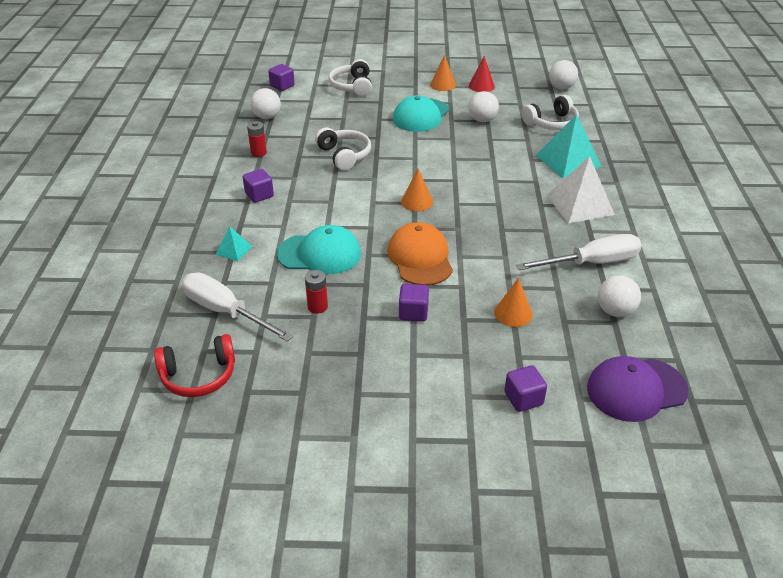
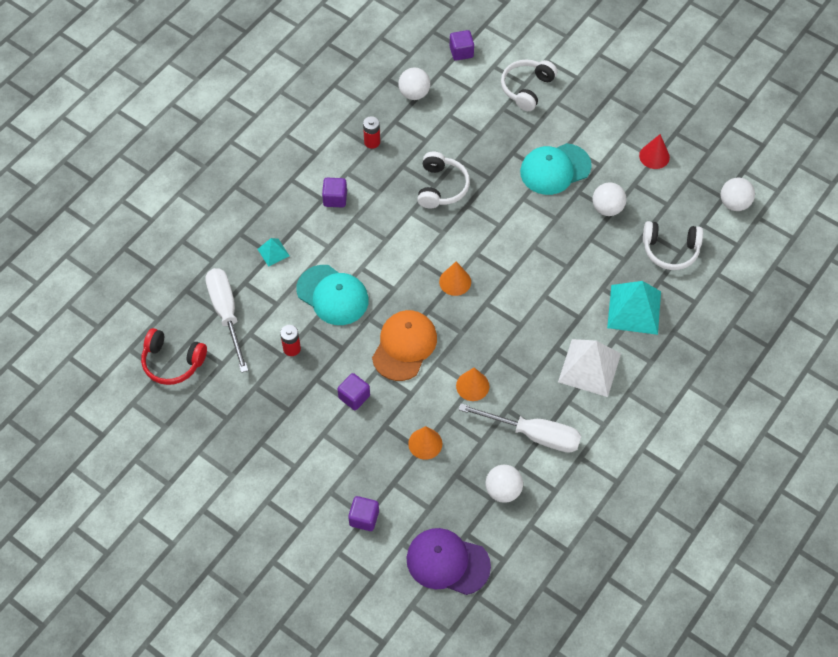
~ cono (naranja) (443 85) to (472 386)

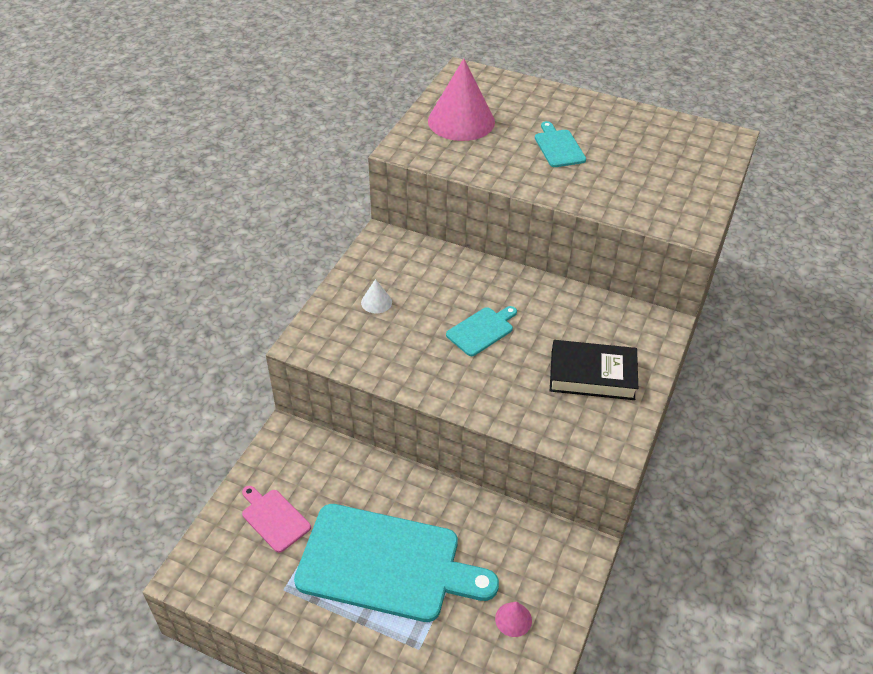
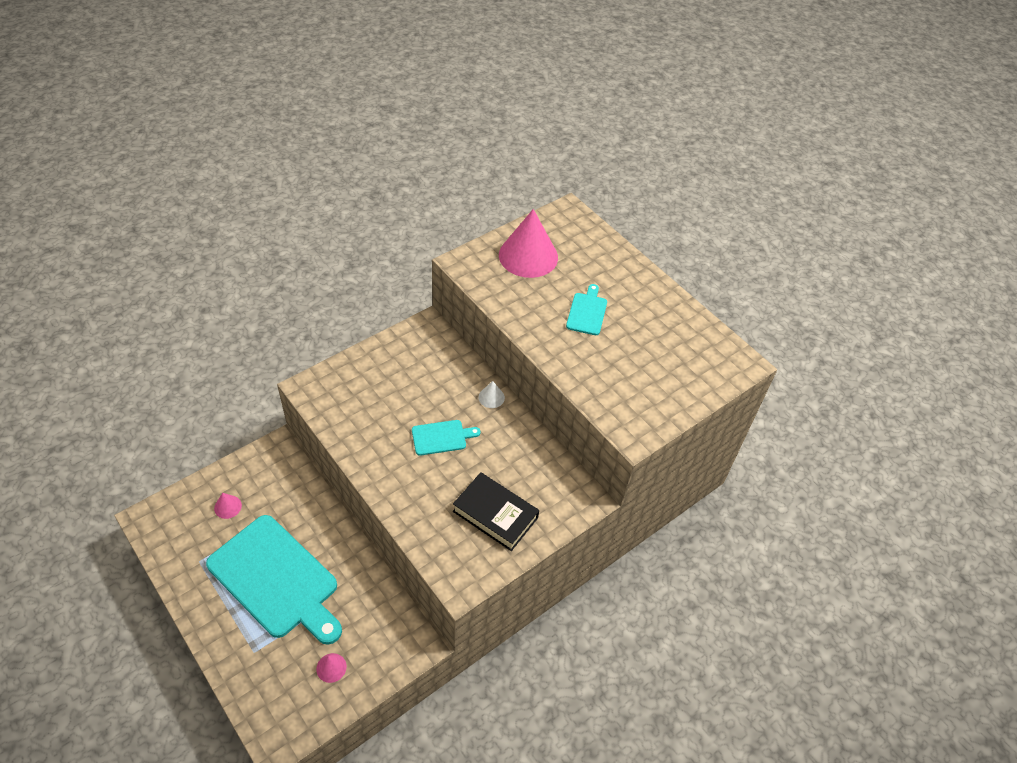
~ cono (blanco) (376 302) to (491 397)
~ tabla de cortar (rosa) (274 518) to cono (rosa) (228 507)

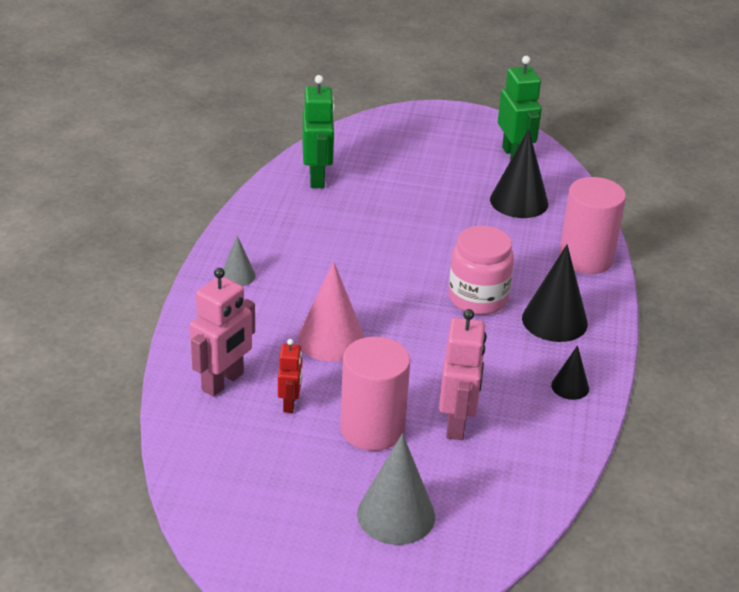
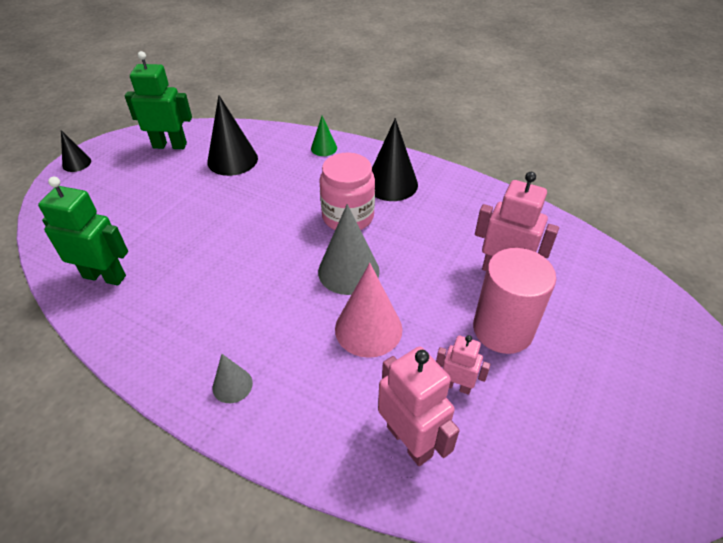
~ cilindro (rosa) (586 258) to cono (verde) (324 148)
~ robot (rojo) (290 403) to robot (rosa) (456 386)
~ cono (negro) (570 386) to (76 163)
~ cono (gris) (396 515) to (348 271)

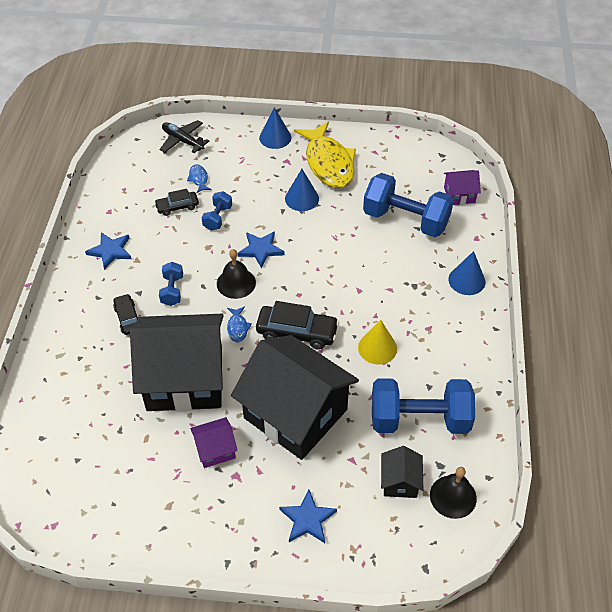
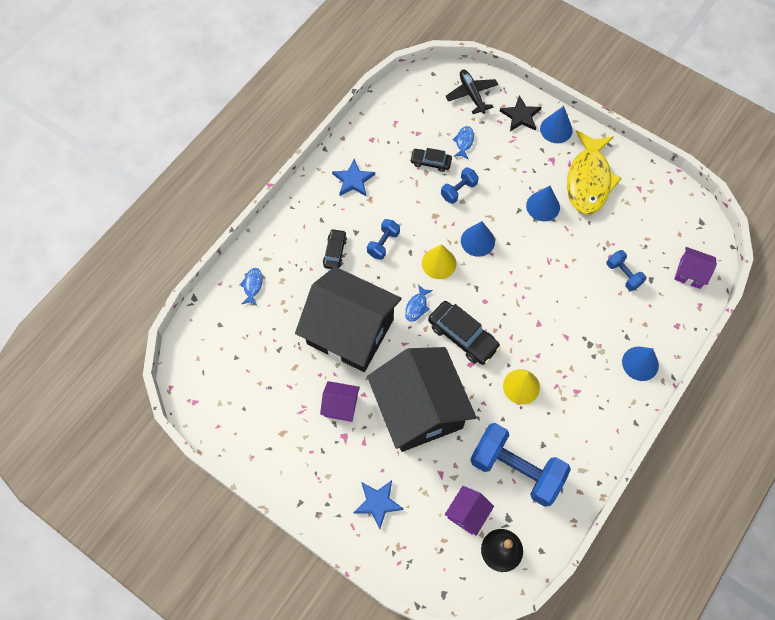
~ mancuerna (azul) (405 220) = (623 274) x0.48
~ estrella (azul) (261 249) to cono (azul) (477 241)
~ campana (negro) (236 283) to cono (amarillo) (439 263)
~ casa (negro) (400 481) to casa (morado) (467 513)
+ estrella (negro) (520 116)
+ pez (azul) (252 286)

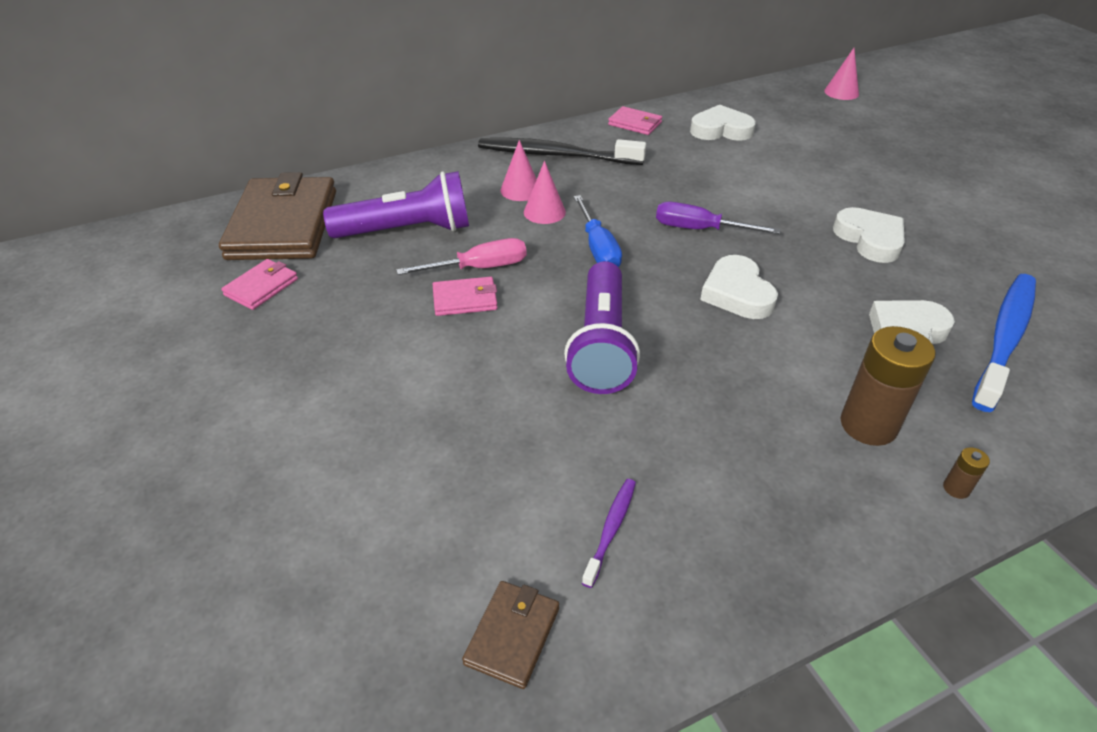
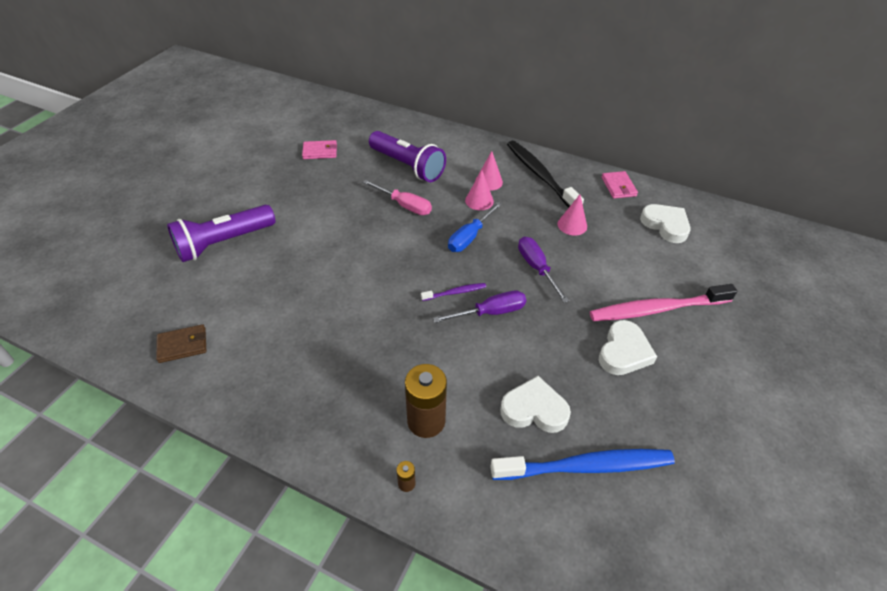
~ cono (rosa) (841 92) to (572 225)
- cartera (marrón) (283 224)
~ corazón (blanco) (737 293) to destornillador (morado) (490 312)
~ lámpara de mano (morado) (602 345) to (224 243)
- cartera (rosa) (465 299)
~ cepillo de dientes (morado) (611 529) to (455 292)
+ cepillo de dientes (rosa) (656 309)

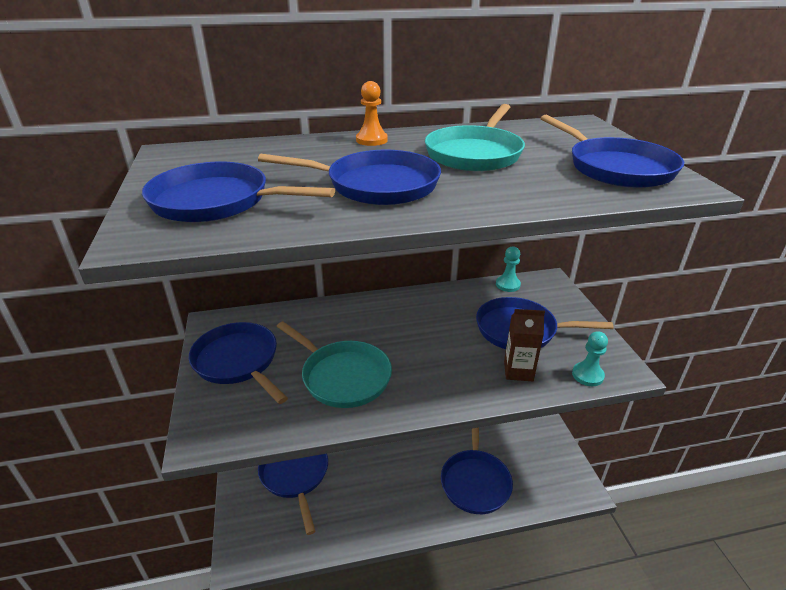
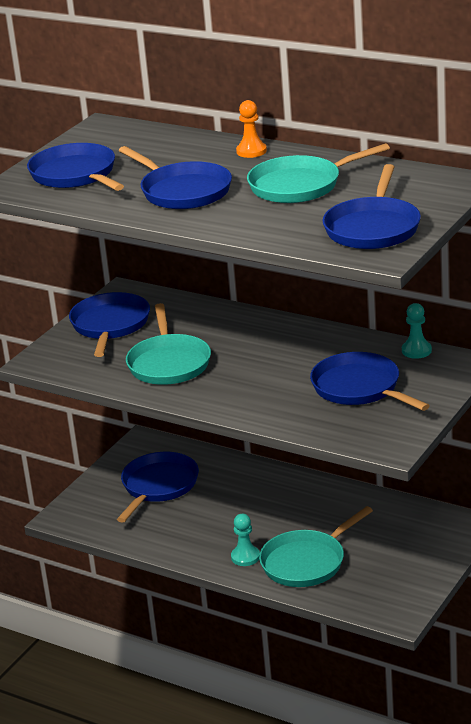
- cartón de leche (marrón) (518 371)
~ peón (turquesa) (587 375) to (245 557)
~ sartén (azul) (475 481) to sartén (turquesa) (306 562)

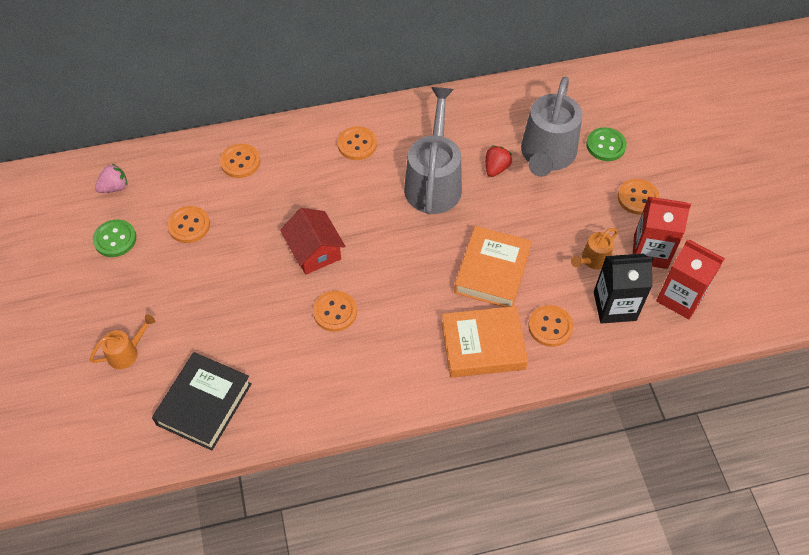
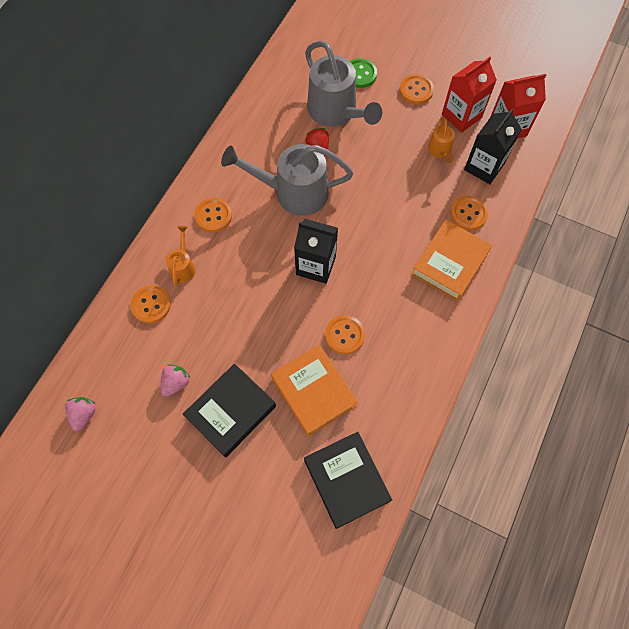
~ regadera (gris) (433 181) = (293 192) 45 degrees counterclockwise
~ botón (naranja) (189 225) to fresa (rosa) (176 383)
- casa (rojo) (314 251)
- botón (verde) (115 239)
~ libro (naranja) (492 271) to (313 392)
~ regadera (naranja) (127 352) to (183 266)
+ cartón de leche (negro) (316 265)
+ libro (negro) (231 412)

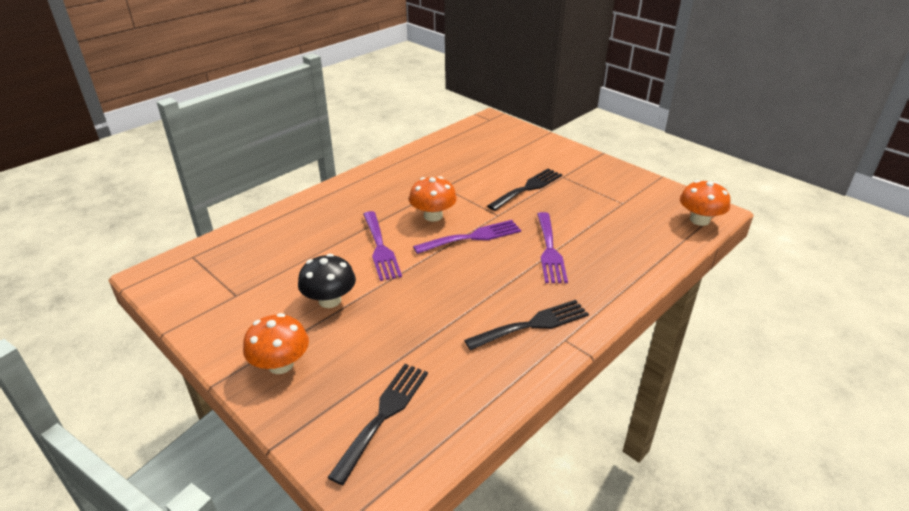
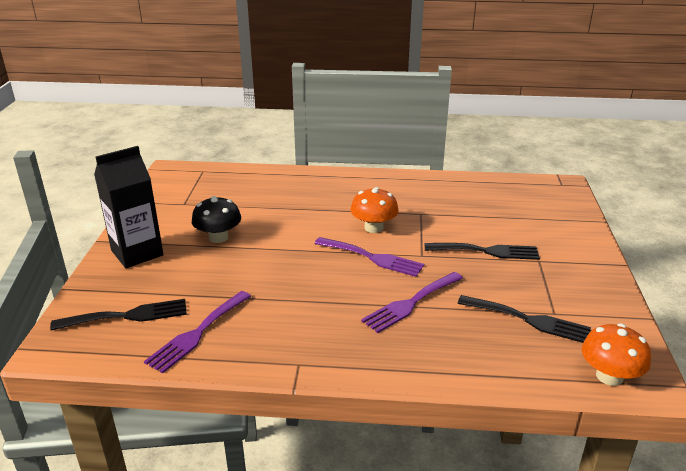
~ tenedor (morado) (380 248) to (197 333)
~ tenedor (negro) (533 324) to (529 320)
~ seta (naranja) (280 364) to cartón de leche (negro) (137 253)

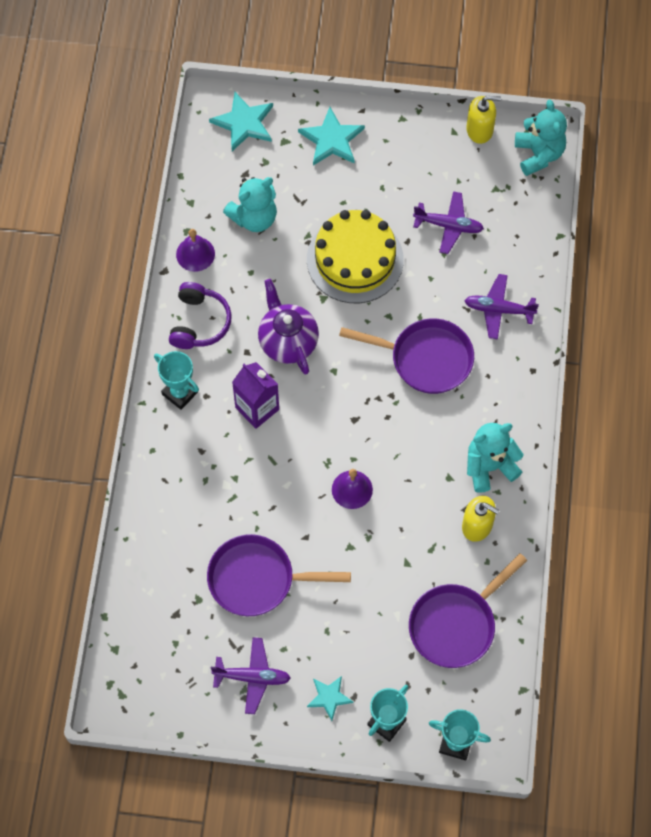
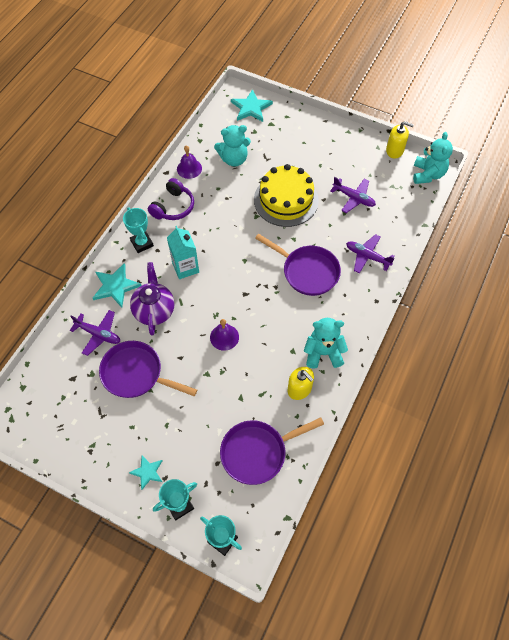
~ estrella (turquesa) (331 139) to (115 286)
~ tetera (morado) (287 341) to (154 310)
~ cartón de leche (morado) (257 408) to cartón de leche (turquesa) (185 267)
~ avión (morado) (252 677) to (98 334)

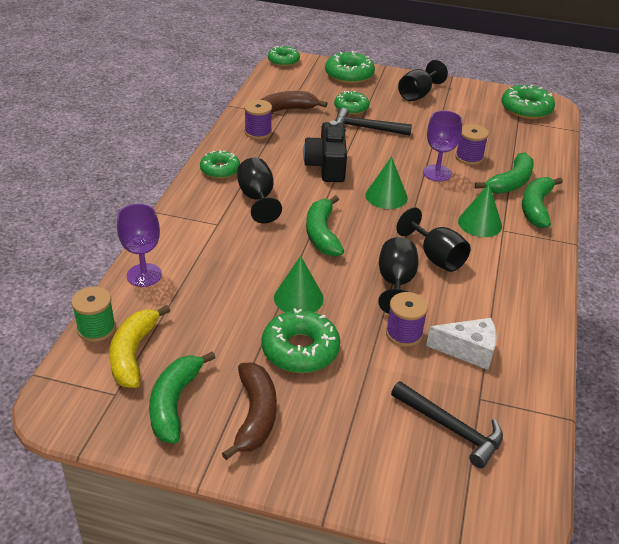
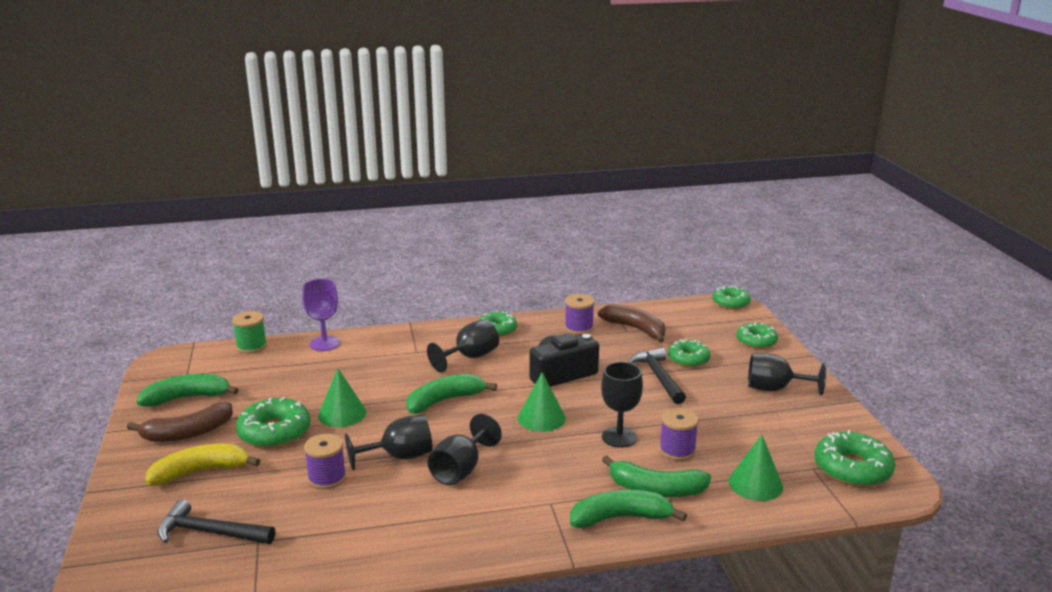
~ rosquilla (verde) (349 75) = (756 341) x0.66
~ copa (morado) (437 173) to copa (negro) (619 437)
~ cono (verde) (480 223) to (755 484)
~ plátano (amarillo) (133 353) to (200 472)
- queso (blanco) (468 350)
~ martillo (negro) (451 428) = (210 532) 90 degrees clockwise

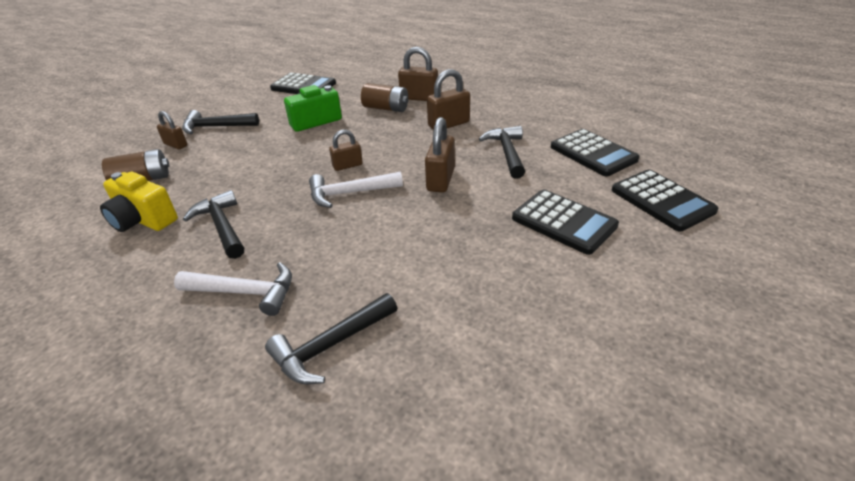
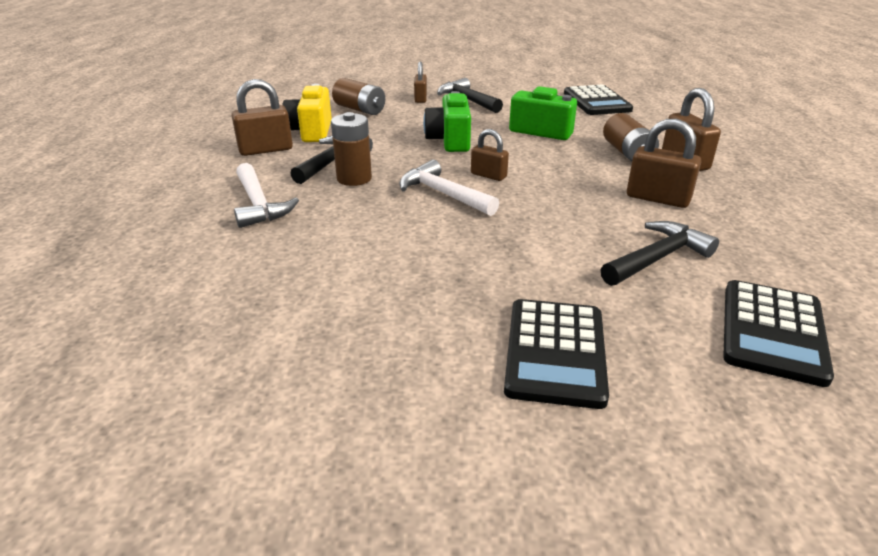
~ candado (marrón) (440 180) to (266 150)
- calculadora (negro) (662 200)
- martillo (negro) (330 346)
+ cámara (verde) (449 140)
+ pila (marrón) (354 178)

